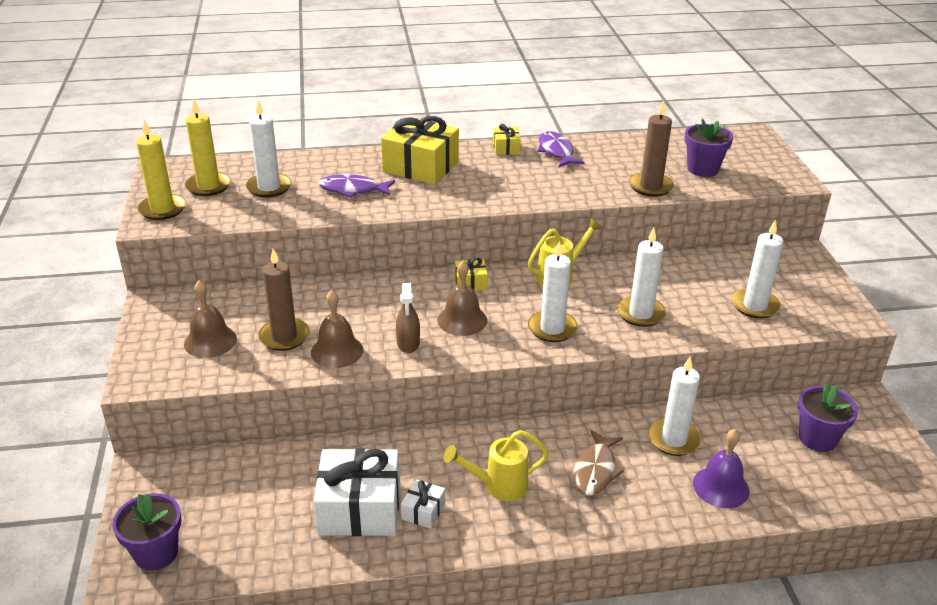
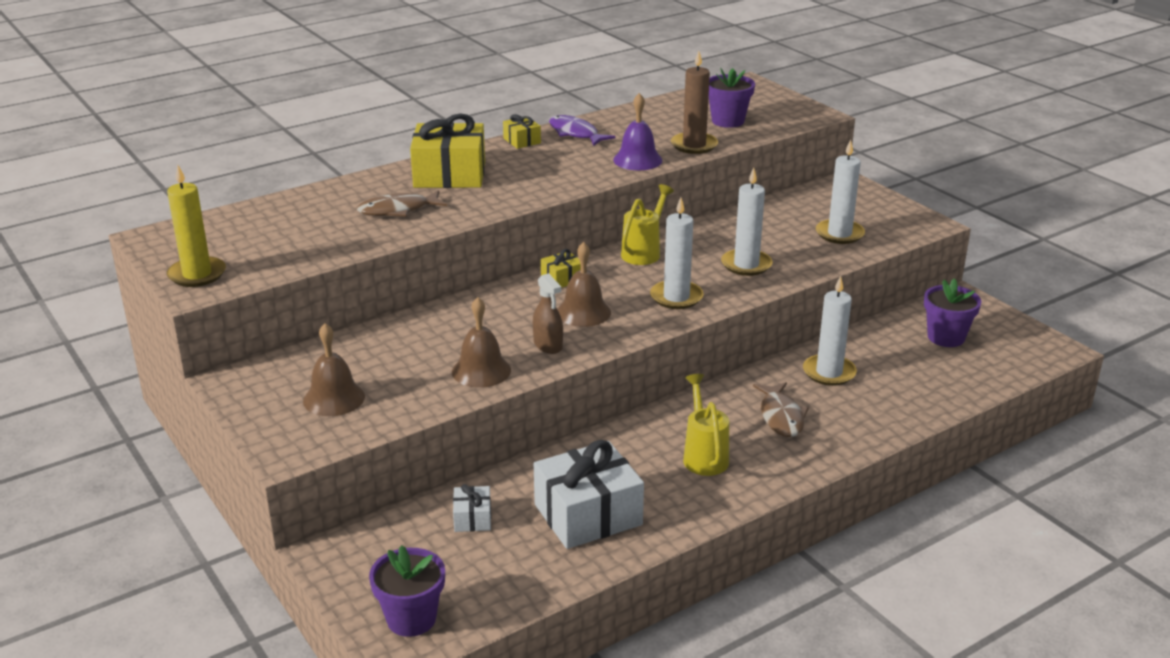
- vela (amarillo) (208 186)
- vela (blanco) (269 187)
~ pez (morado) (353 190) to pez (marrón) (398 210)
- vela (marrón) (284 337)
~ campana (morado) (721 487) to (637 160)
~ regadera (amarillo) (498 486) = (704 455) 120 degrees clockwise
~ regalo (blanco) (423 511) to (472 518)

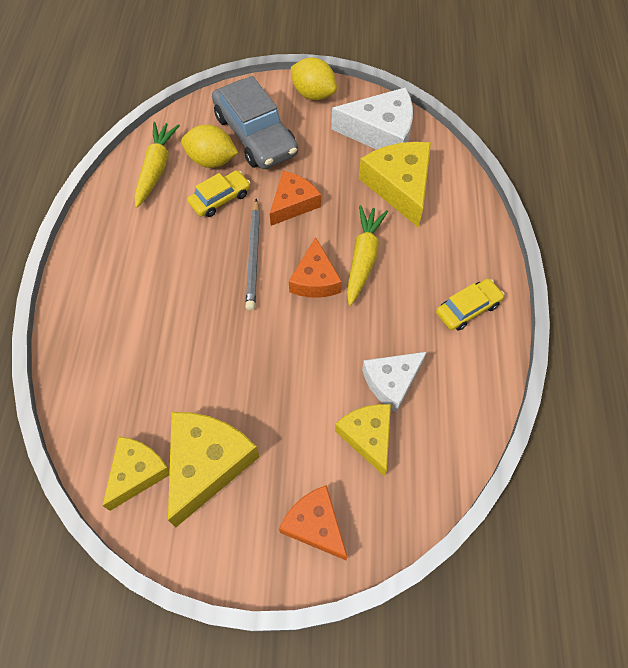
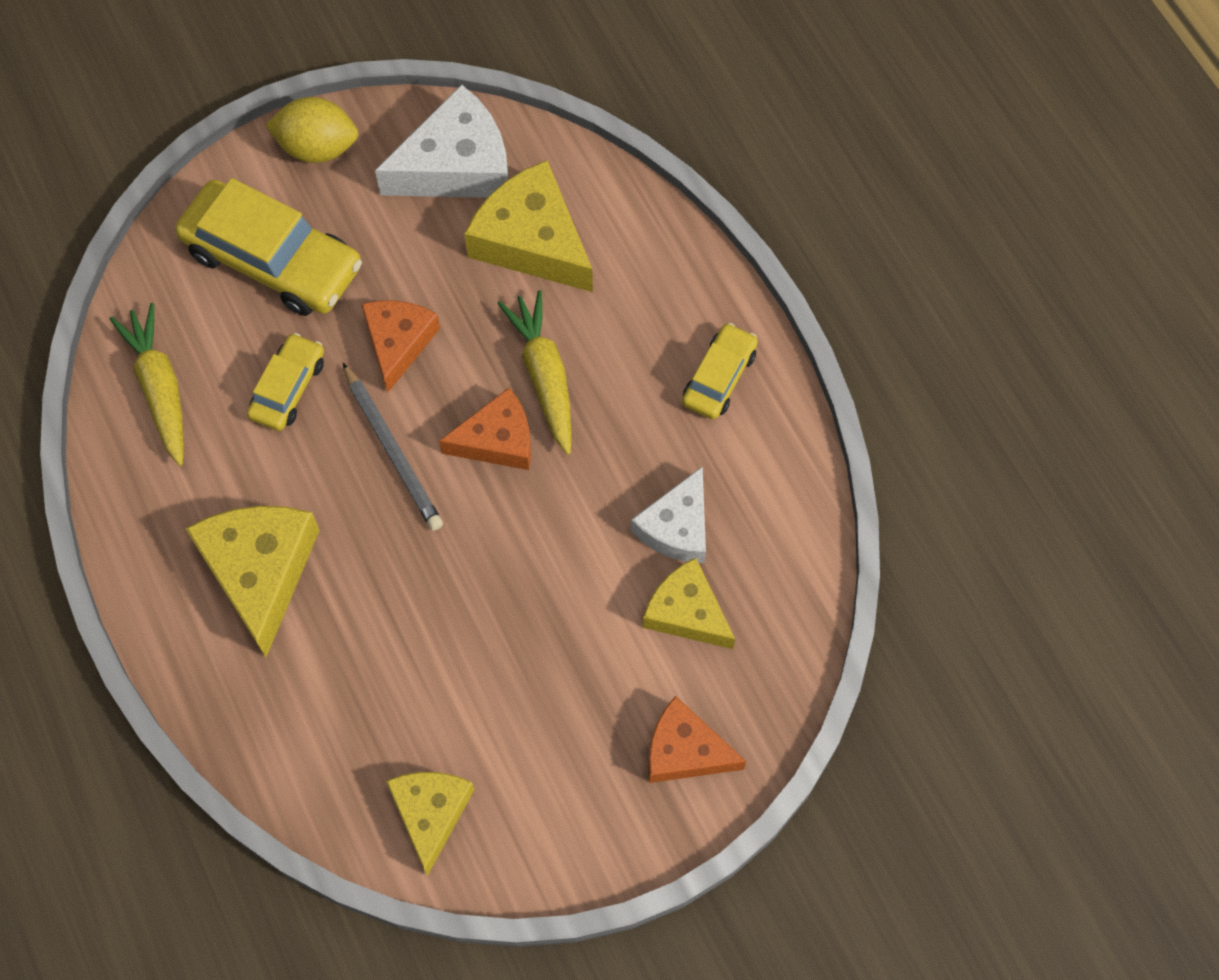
~ coche (gris) (255 135) to coche (amarillo) (273 259)
- limón (amarillo) (212 160)
~ queso (naranja) (315 279) = (497 440) 75 degrees counterclockwise
~ queso (amarillo) (207 464) to (260 571)

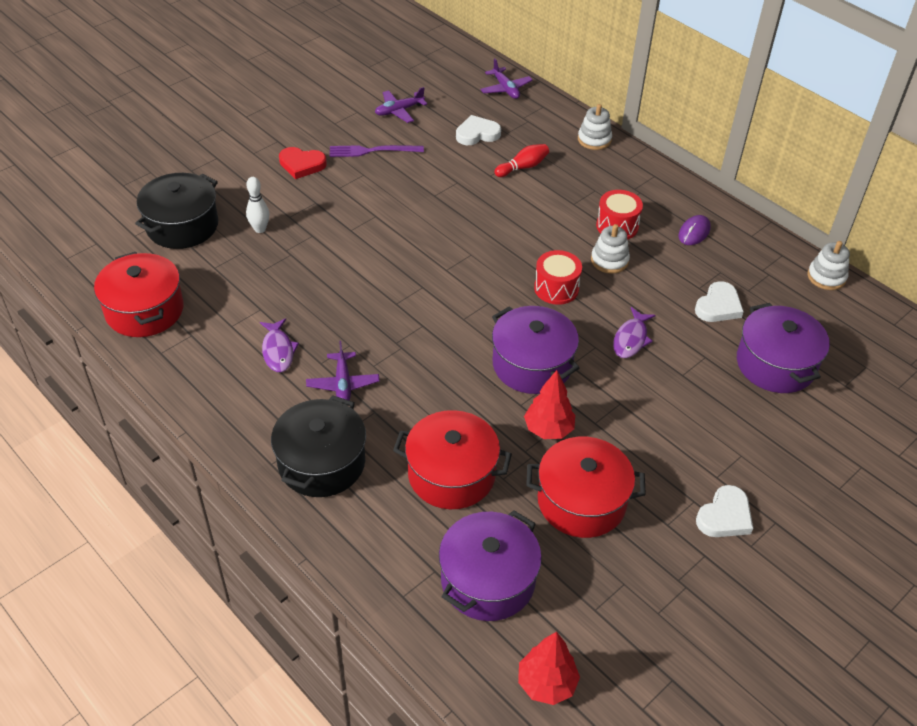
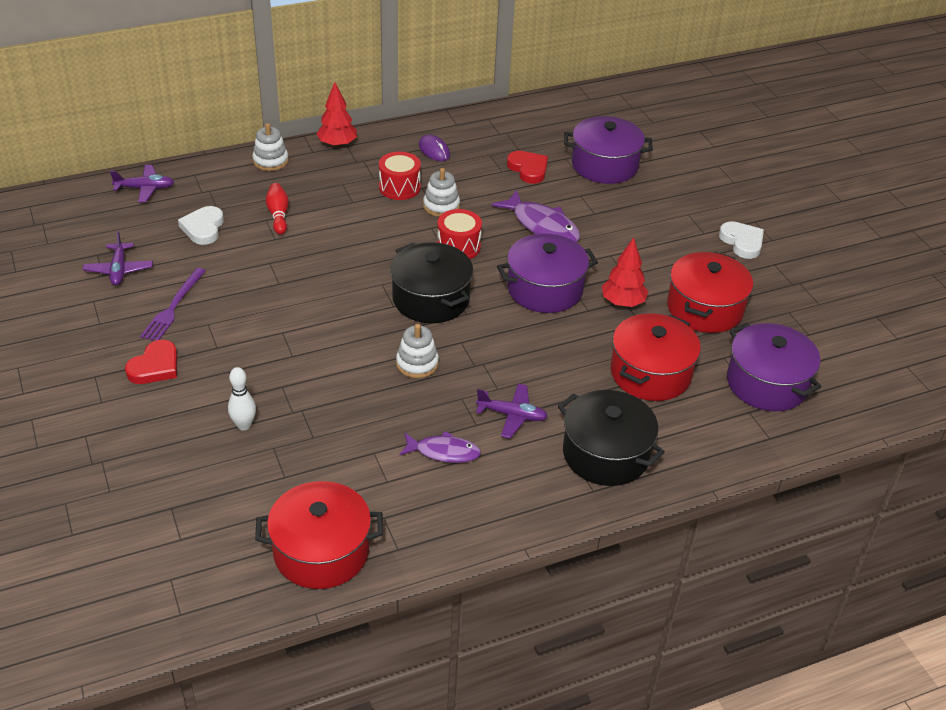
~ olla (negro) (182 226) to (431 299)
~ juguete apilable (blanco) (826 277) to (417 363)
~ corazón (blanco) (718 306) to corazón (rojo) (528 169)
~ pez (morado) (631 339) = (542 225) x1.53
~ árbol (rojo) (546 683) to (337 144)

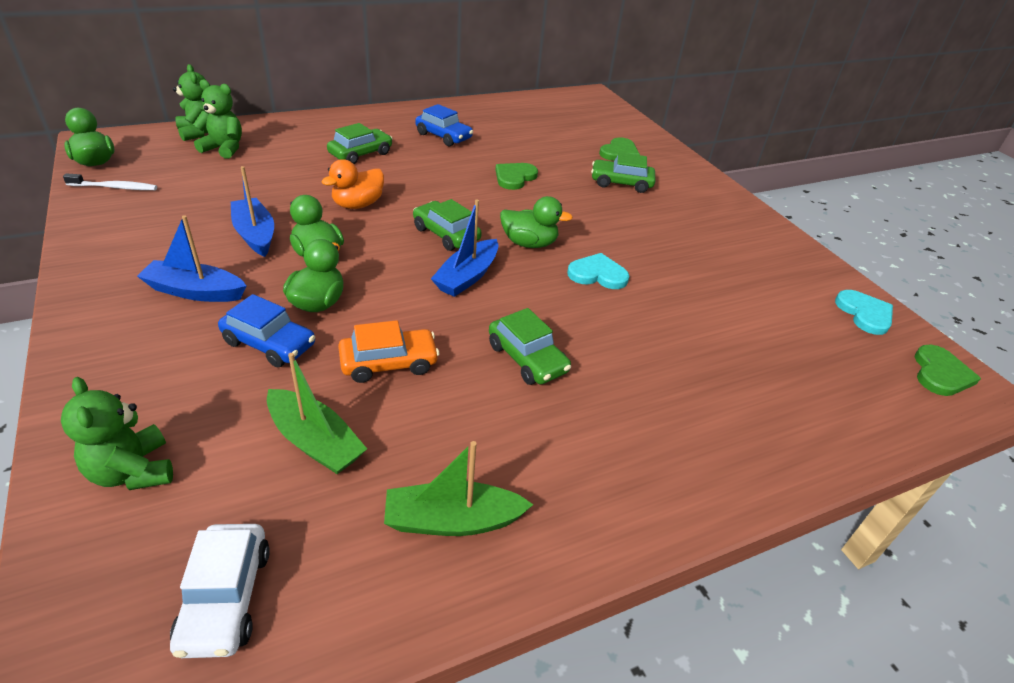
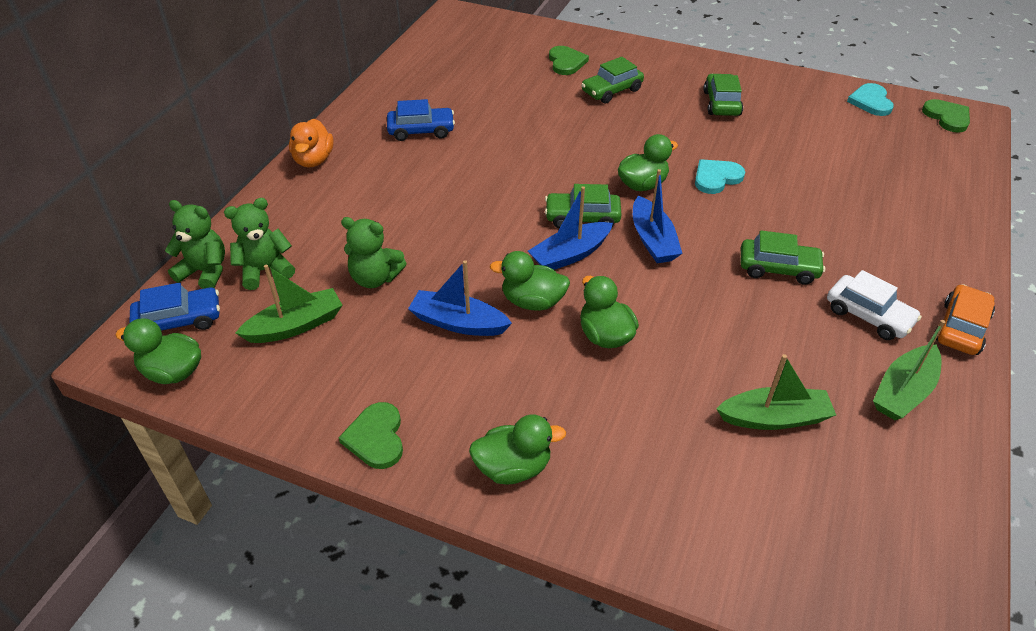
~ coche (verde) (360 154) to (721 103)
~ pato (naranja) (358 205) to (313 160)
~ corazón (verde) (514 177) to (376 437)
- cepillo de dientes (blanco) (115 187)
~ barco (azul) (195 291) to (570 255)
~ corazón (turquesa) (864 314) = (871 102) 120 degrees counterclockwise
~ coche (azul) (269 343) to (179 320)
~ coche (naranja) (389 363) to (960 328)
~ osito (verde) (133 471) to (375 278)
~ coche (blanco) (225 598) to (868 315)
+ barco (verde) (296 325)
+ pato (verde) (513 467)

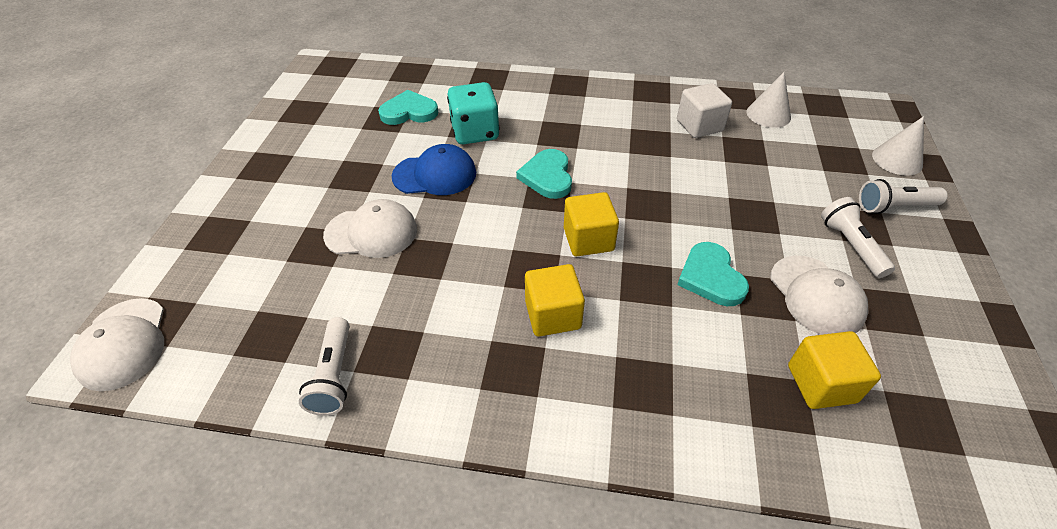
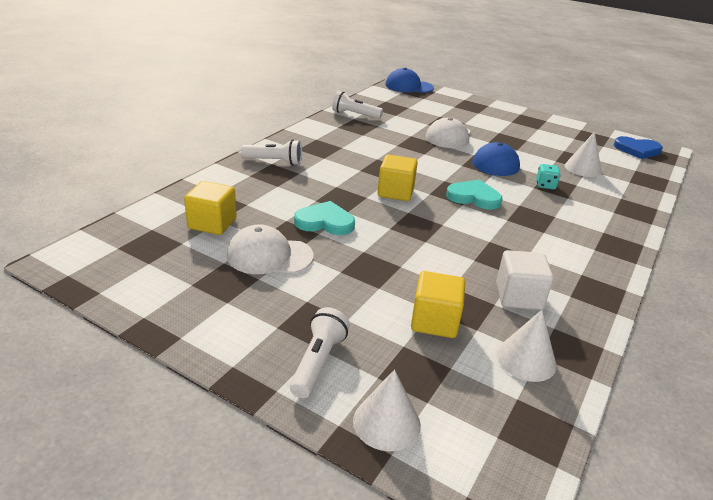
~ dado (turquesa) (475 132) = (545 185) x0.51
~ corazón (turquesa) (409 112) to cono (blanco) (582 168)
~ lámpara de mano (blanco) (850 245) to (274 161)
~ cubo (amarillo) (553 315) to (434 321)
~ gorra (blanco) (123 344) to gorra (azul) (409 86)
+ corazón (azul) (637 150)

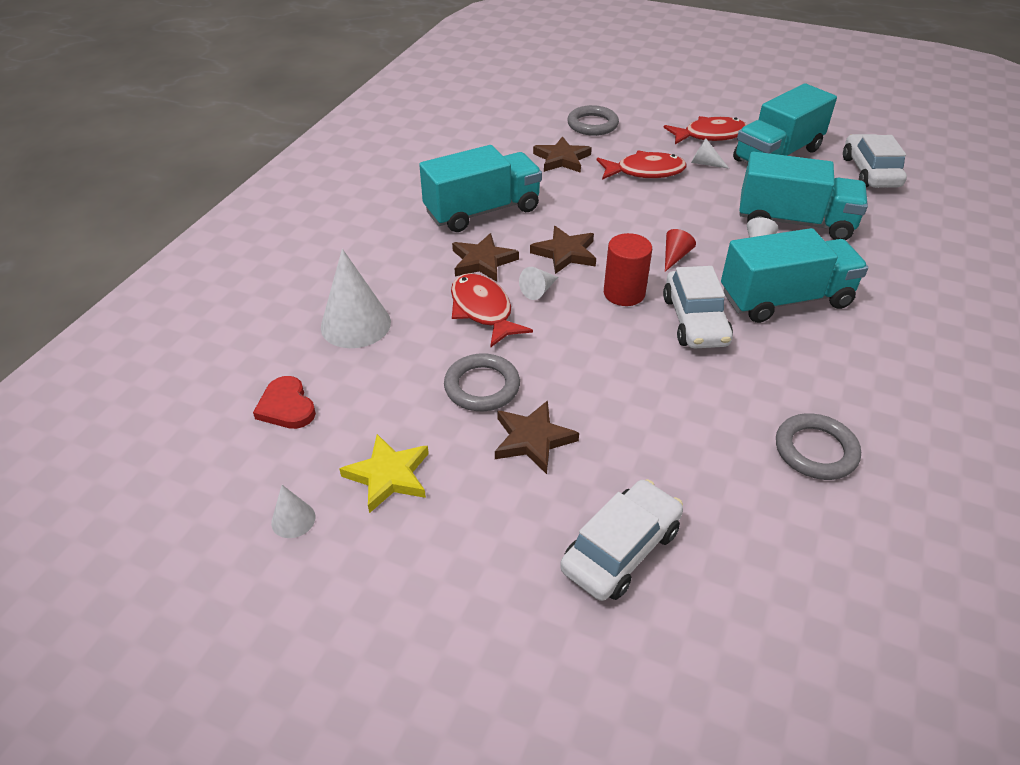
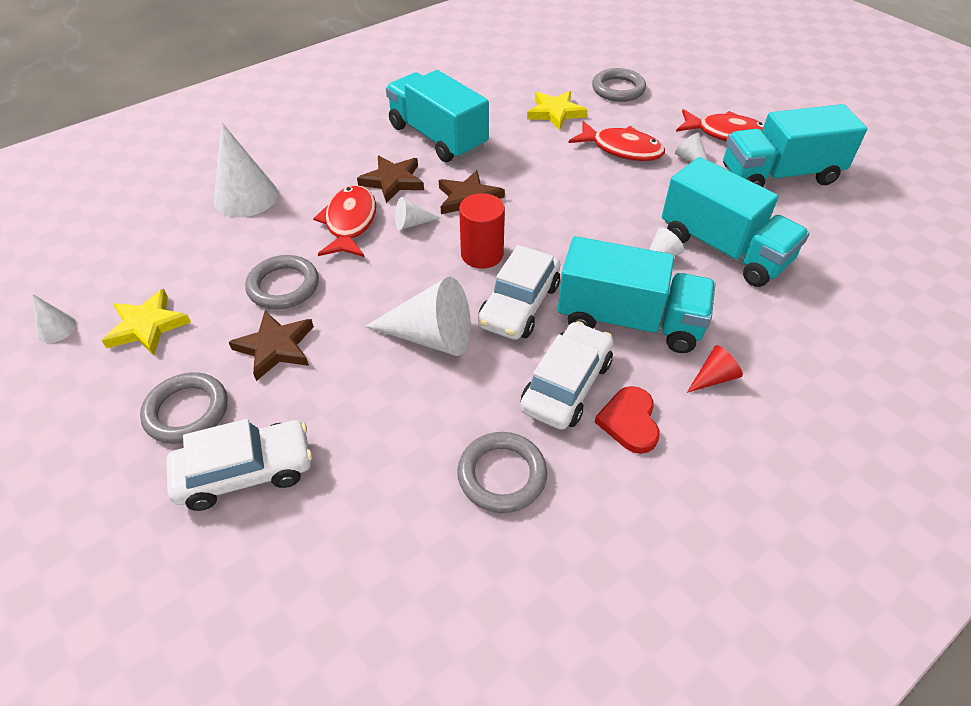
~ coche (blanco) (870 172) to (566 385)
~ estrella (marrón) (562 159) to estrella (amarillo) (555 113)
~ camión (turquesa) (482 211) = (437 137) 135 degrees counterclockwise
~ cono (rojo) (675 256) to (713 378)
~ corazón (rojo) (286 406) to (629 422)
+ cono (blanco) (430 336)
+ anillo (gris) (187 411)

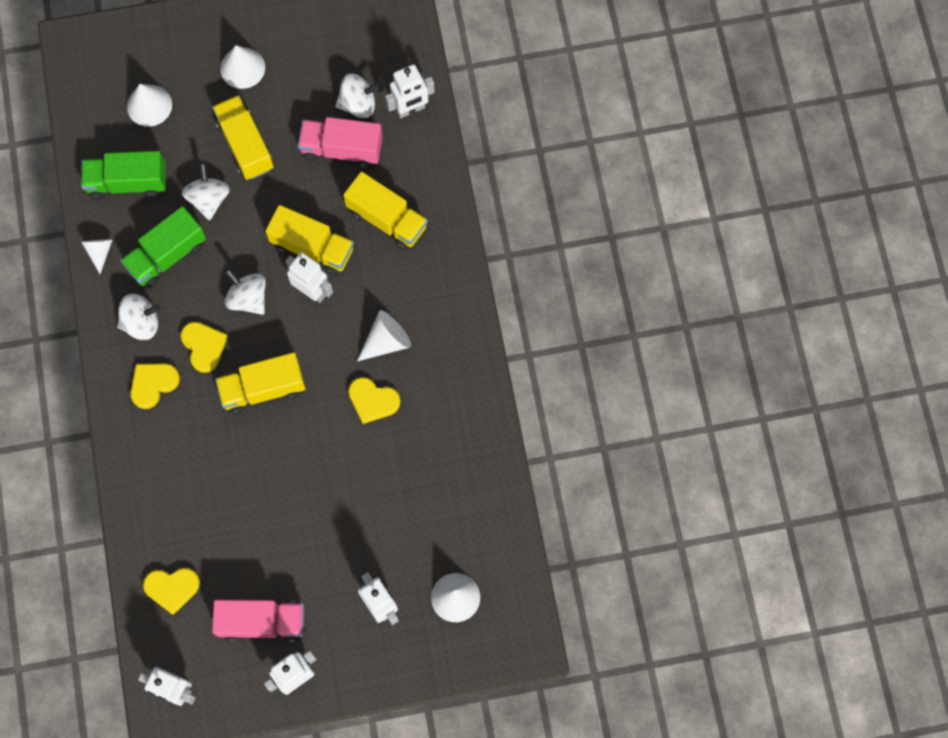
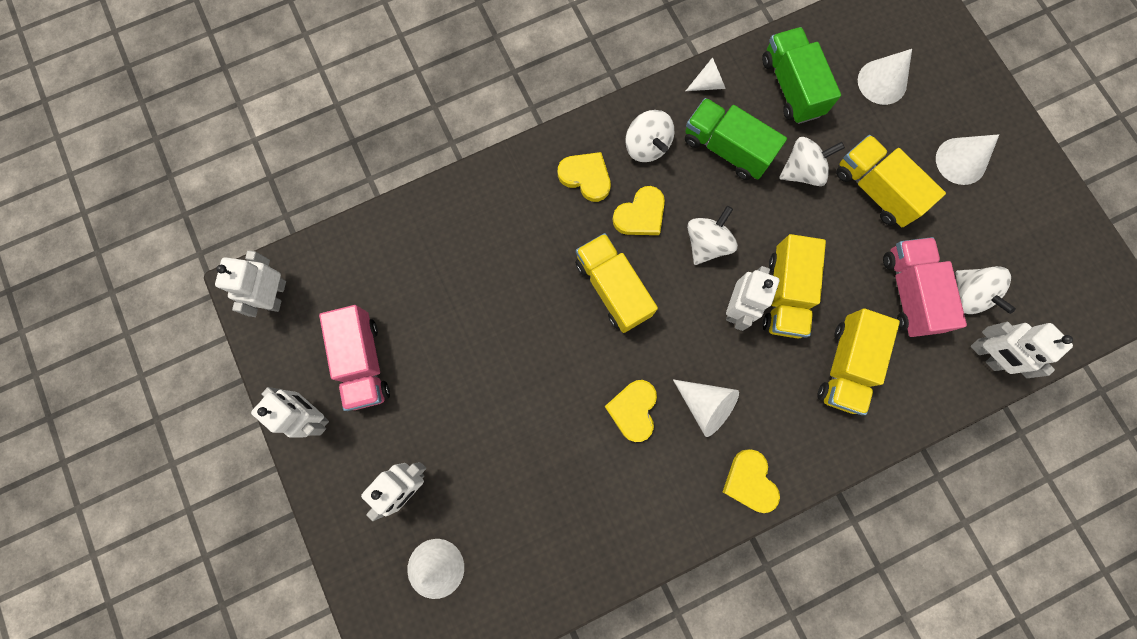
~ camión (amarillo) (245 145) = (875 190) 90 degrees counterclockwise
~ corazón (amarillo) (172 588) to (750 481)

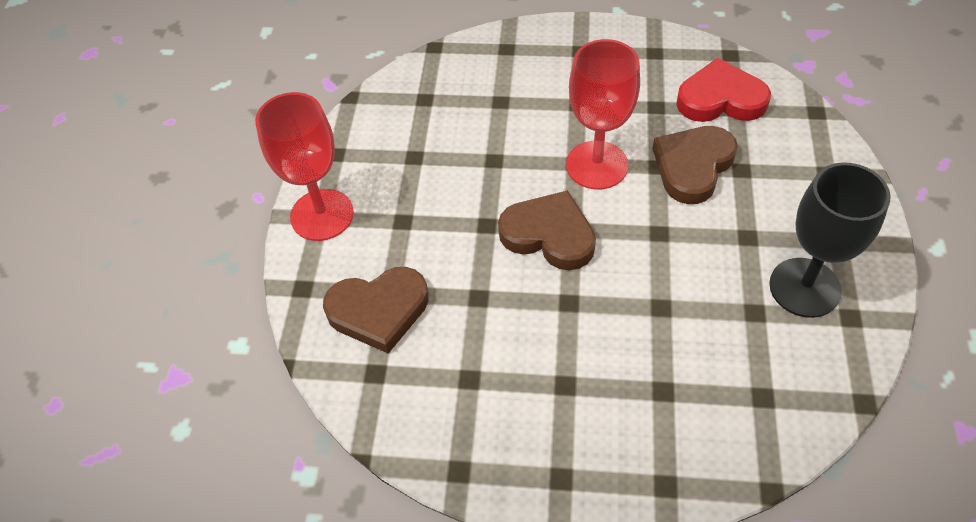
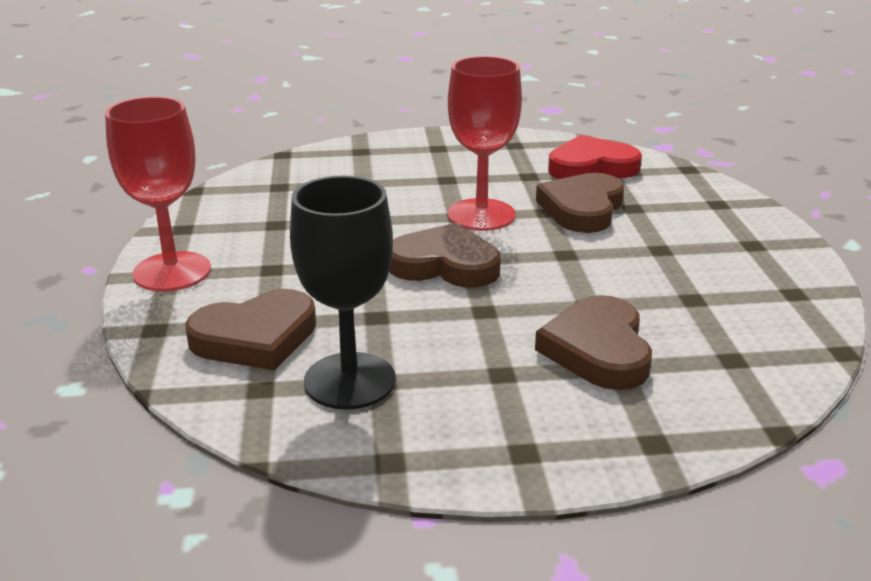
~ copa (negro) (804 287) to (349 381)
+ corazón (marrón) (598 349)

